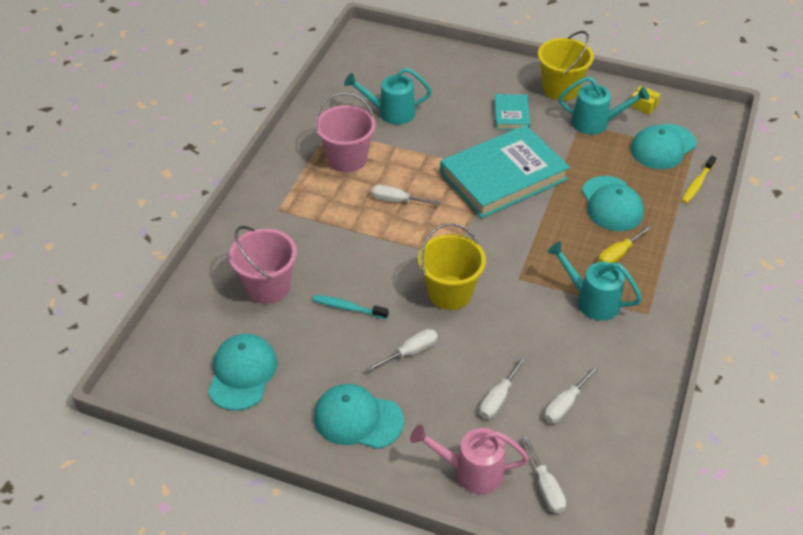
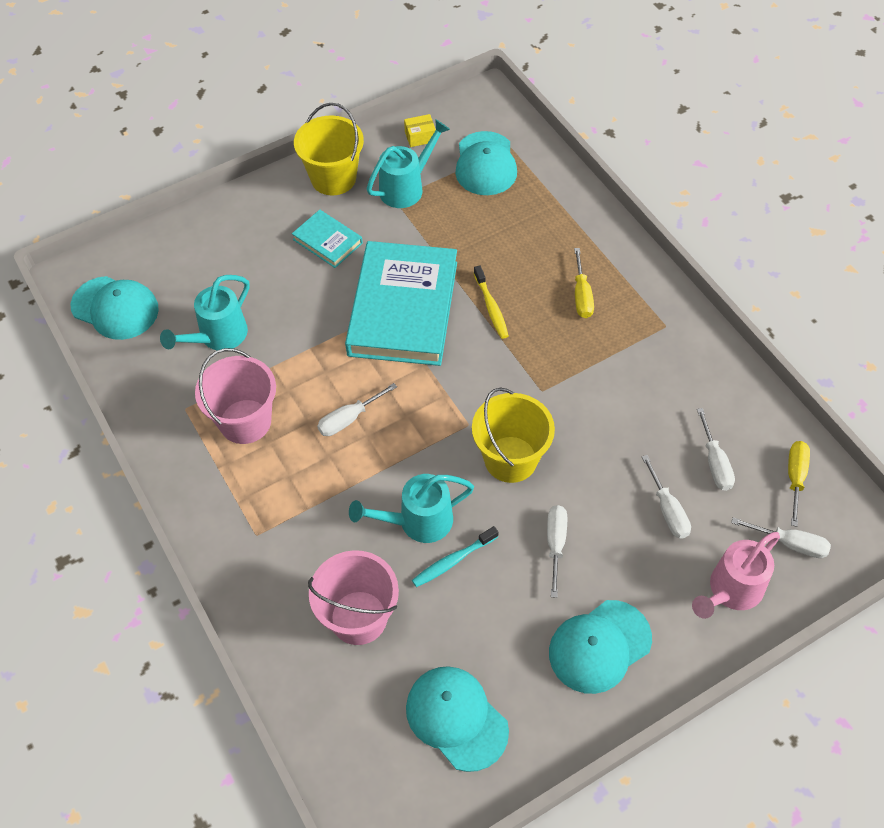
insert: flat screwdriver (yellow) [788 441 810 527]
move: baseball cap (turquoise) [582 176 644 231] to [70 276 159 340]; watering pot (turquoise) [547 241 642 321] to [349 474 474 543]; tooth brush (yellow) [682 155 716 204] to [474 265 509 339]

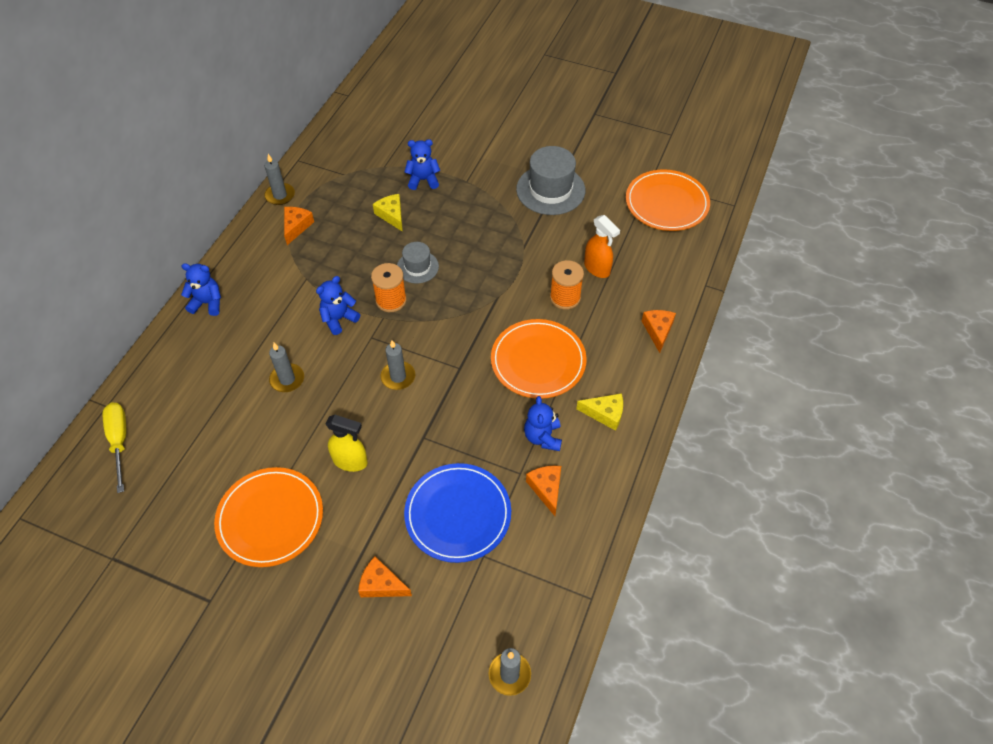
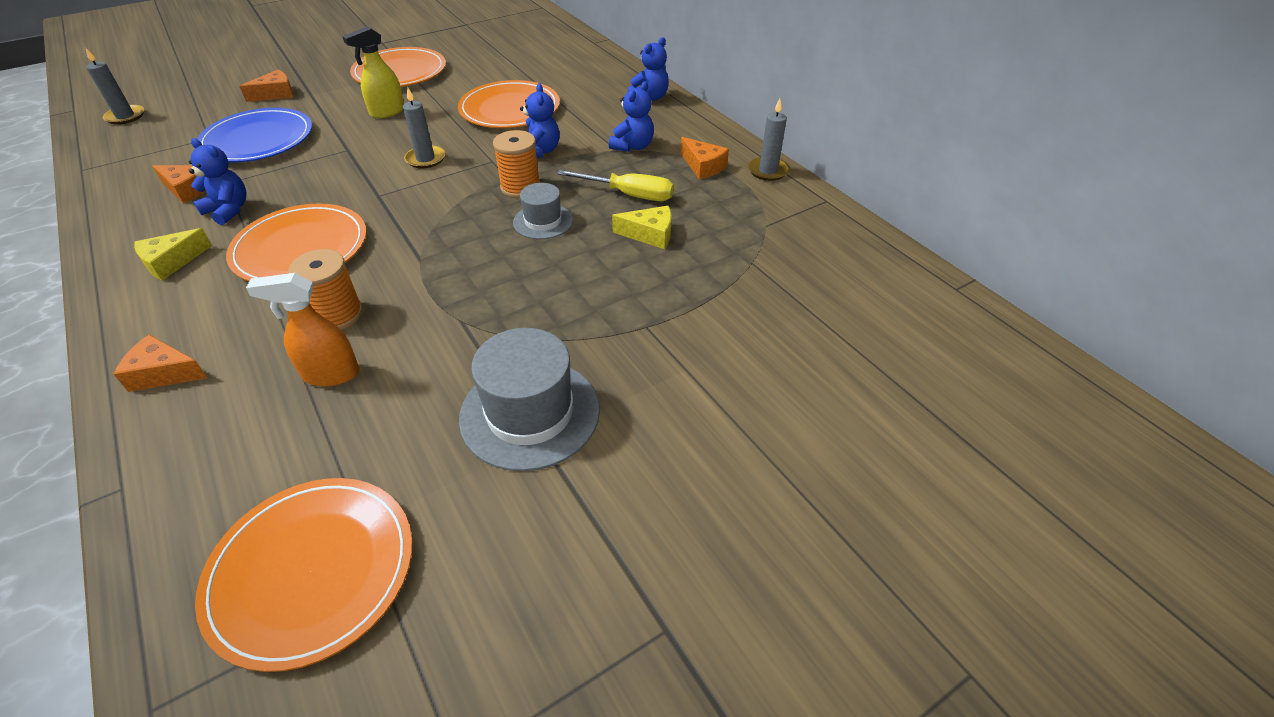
move: flat screwdriver (yellow) [103 403 126 493] to [557 170 674 201]; stuffed bear (royal blue) [404 139 440 190] to [609 81 654 152]
replace: pillar candle (ash-grey) [269 343 304 392] to flat dish (orange) [458 80 560 128]
rotate: piece of cheese (orange) [642 310 676 353] = [114 334 207 392] 150 degrees clockwise

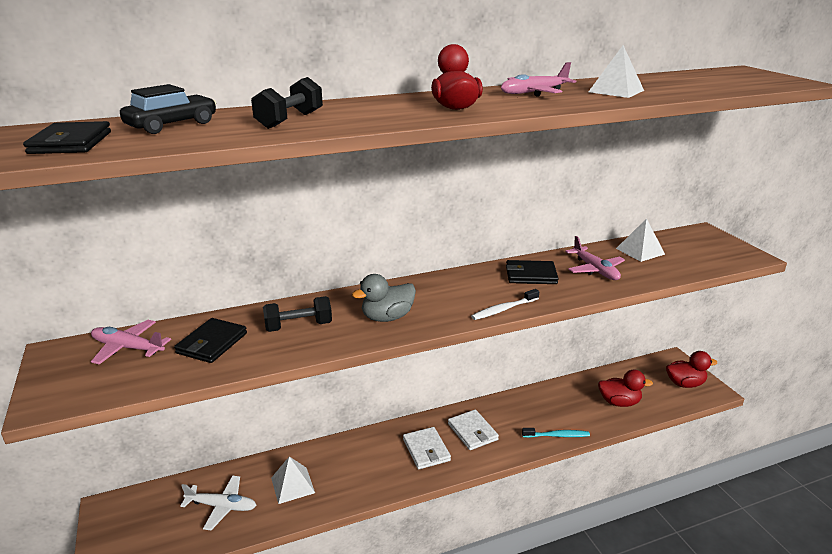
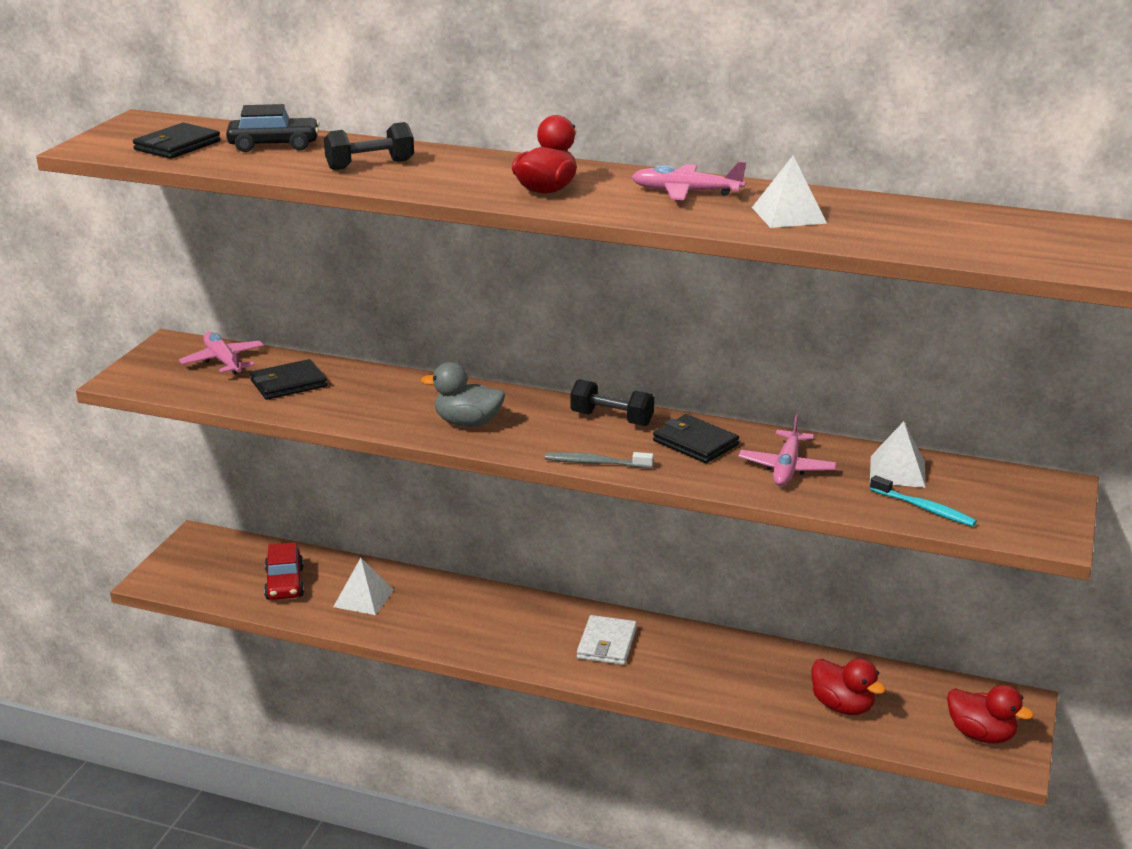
delete: billfold (pure white) [403 427 451 469]
move: free weight (black) [263 296 332 332] to [570 379 654 426]; tooth brush (turquoise) [522 428 590 438] to [870 475 977 527]
replace: aeroplane (pure white) [180 475 257 530] to toy car (scarlet) [264 542 304 600]
recolor: tooth brush (pure white) [471 289 539 320] to tooth brush (ash-grey) [545 452 654 468]

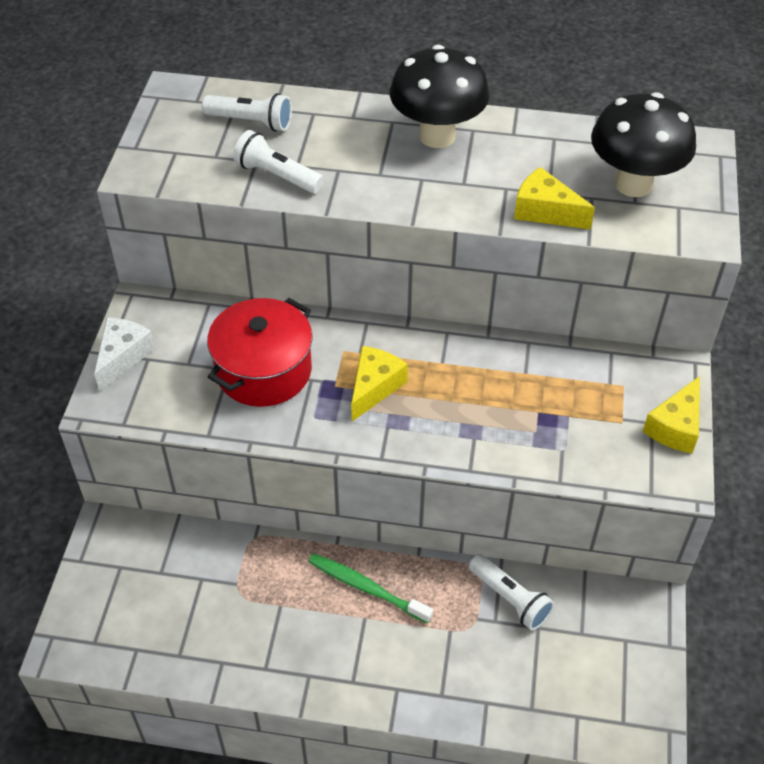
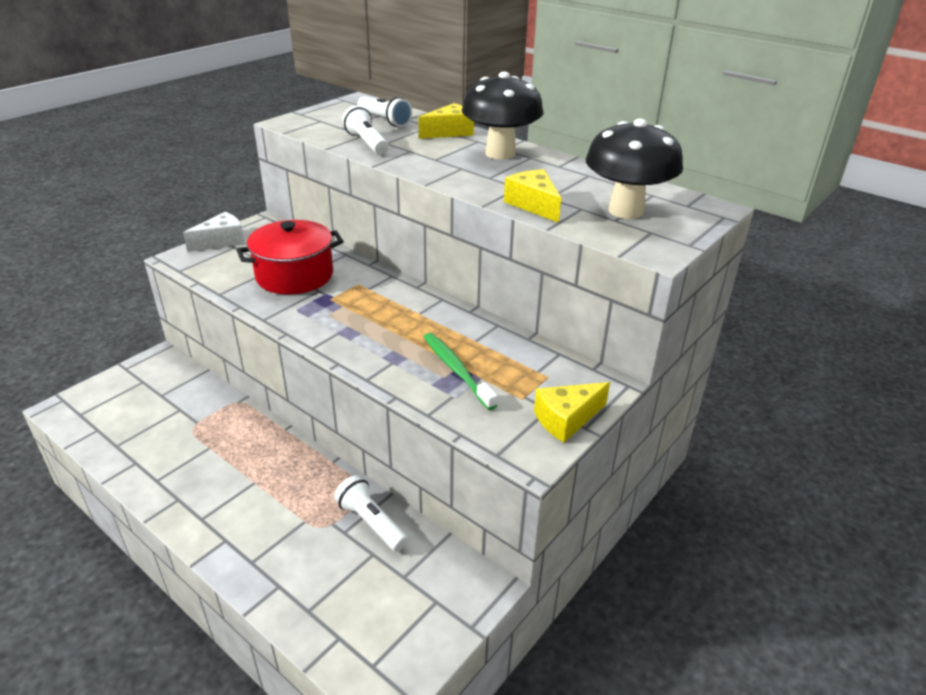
move: piece of cheese (yellow) [351 346 408 421] to [418 103 474 139]; tooth brush (emerald) [308 553 433 624] to [424 333 498 410]
rotate: torch (pure white) [468 554 554 631] = [334 475 408 552] 150 degrees clockwise

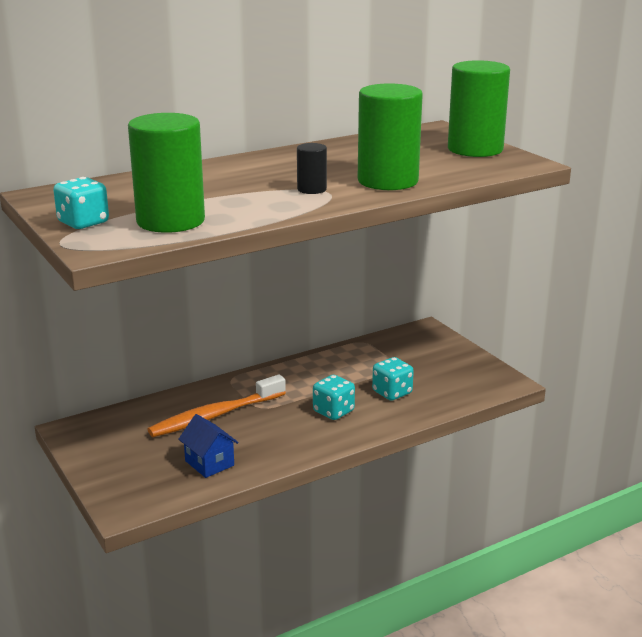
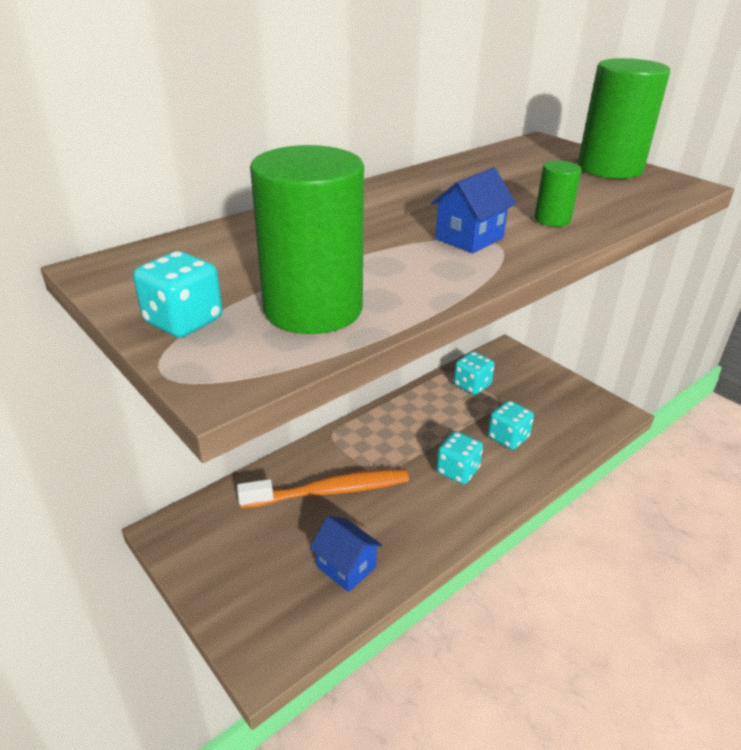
insert: game die (turquoise) [453 351 495 395]
replace: cylinder (black) [297 143 327 194] to house (royal blue) [431 167 516 253]
rotate: tooth brush (orange) [147 375 286 437] = [237 469 409 508] 150 degrees counterclockwise
resize: cylinder (emerald) [358 83 423 190] = [534 161 582 227] x0.47

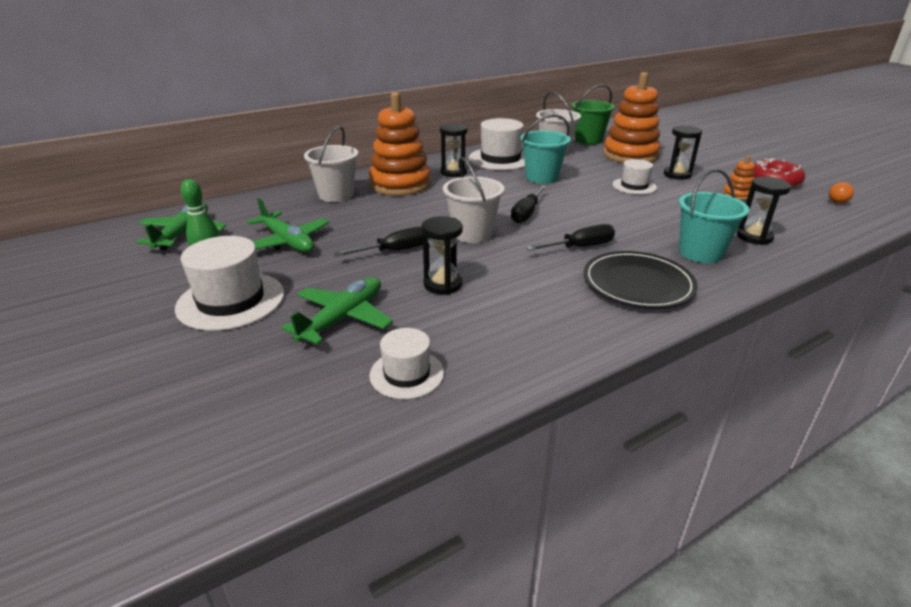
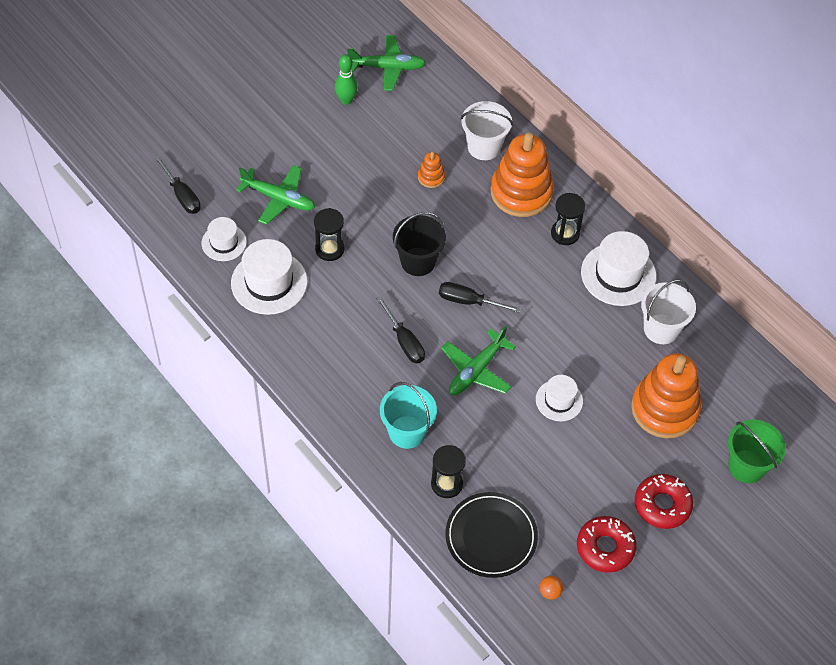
delete: sand bucket (turquoise) [520 114 571 184]; sandglass (black) [664 125 702 180]
insert: doughnut (scarlet) [635 474 693 529]
move: flat screwdriver (black) [334 226 423 257] to [154 155 201 214]; hat (pure white) [175 236 284 331] to [231 239 308 315]; stacking rings (orange) [723 155 755 200] to [418 152 445 188]; aeroplane (emerald) [247 198 329 253] to [441 326 516 395]; flat dish (black) [584 251 698 309] to [445 492 538 578]; sand bucket (emerald) [572 84 615 144] to [728 419 786 483]
recolor: sand bucket (pure white) [443 157 505 243] to sand bucket (black) [393 212 446 276]

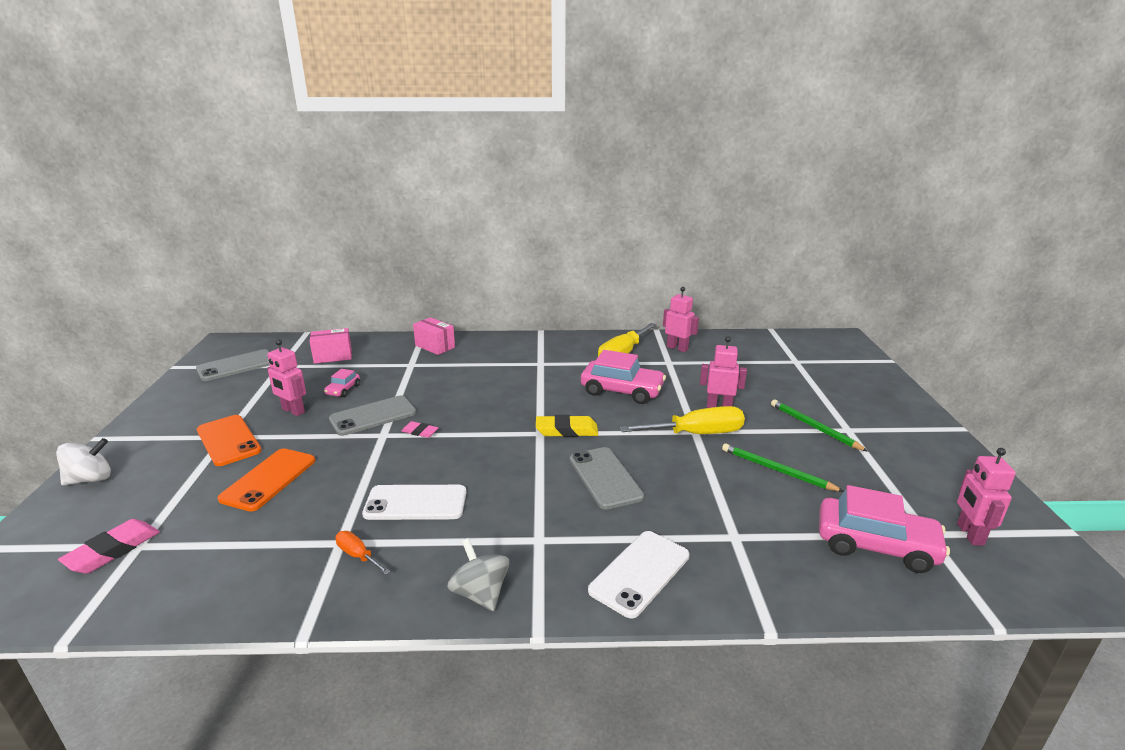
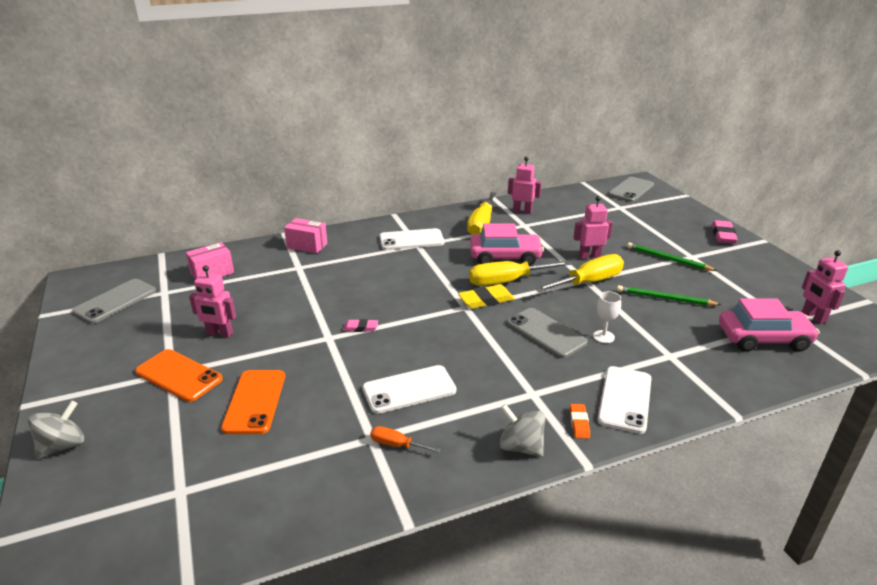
delete: toy car (rose-pink) [324 369 360 397]
insert: mobile phone (pure white) [379 228 444 250]; flat screwdriver (yellow) [469 261 571 286]; eraser (orange) [570 404 590 439]; goblet (pure white) [593 291 621 343]
move: mobile phone (ash-grey) [329 396 416 436] to [608 177 654 202]; eraser (rose-pink) [58 519 160 574] to [712 220 738 244]
recolor: toy top (pure white) [56 438 111 486] to toy top (ash-grey) [28 401 84 459]

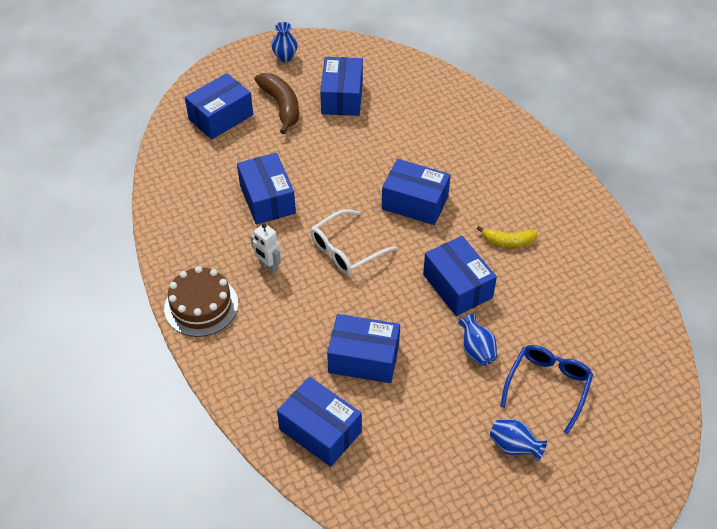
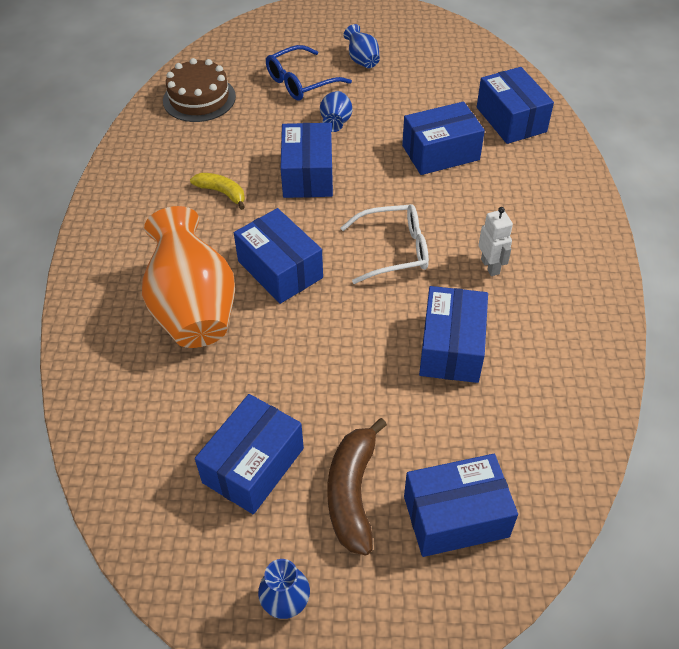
insert: flower vase (orange) [142 206 235 348]
move: cake (dark brown) [164 266 238 337] to [163 58 236 122]
rotate: package (royal blue) [327 314 400 383] = [402 101 485 175] 60 degrees counterclockwise

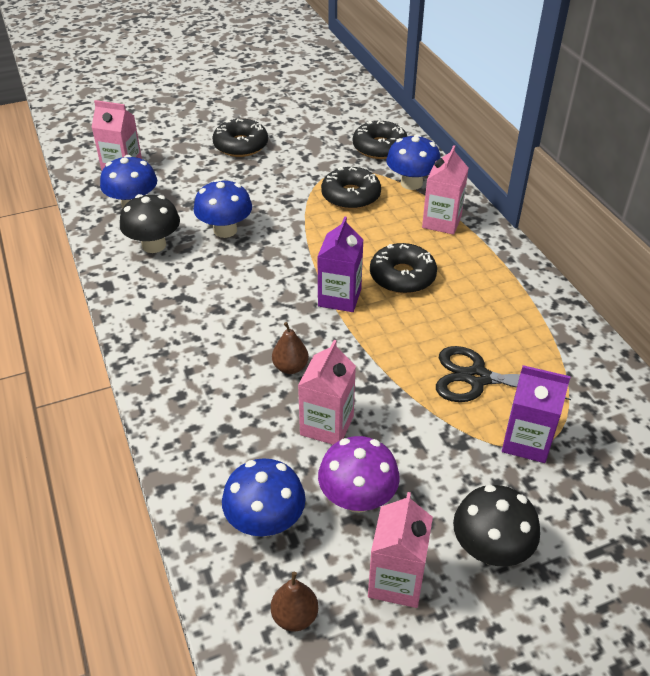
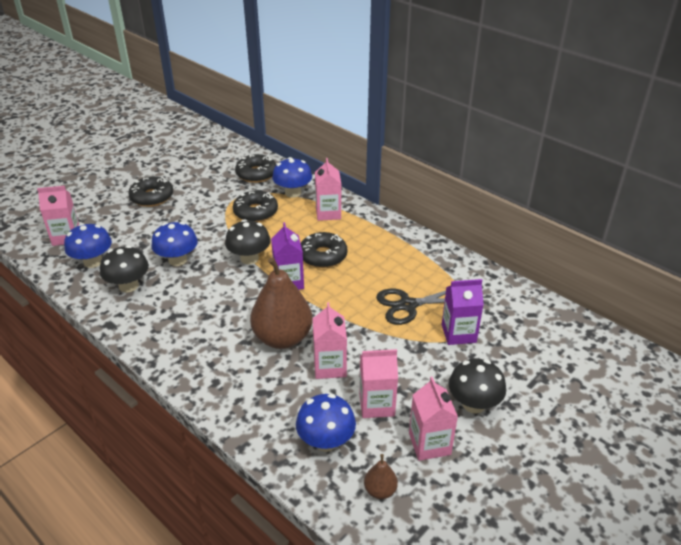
insert: toadstool (black) [225 219 271 265]
replace: toadstool (violet) [318 436 400 513] to milk carton (rose-pink) [359 349 398 418]
resize: toy pear (dark brown) [272 322 309 374] = [250 257 313 349] x2.25

